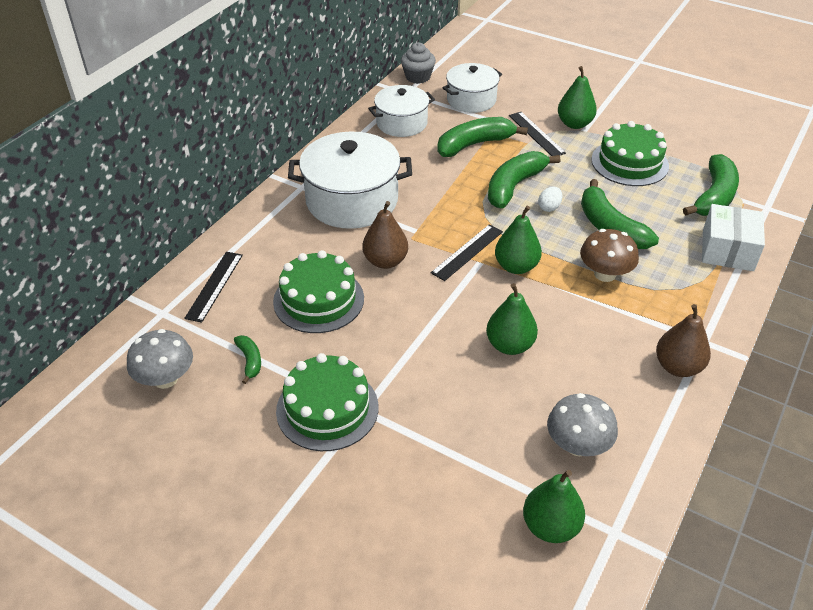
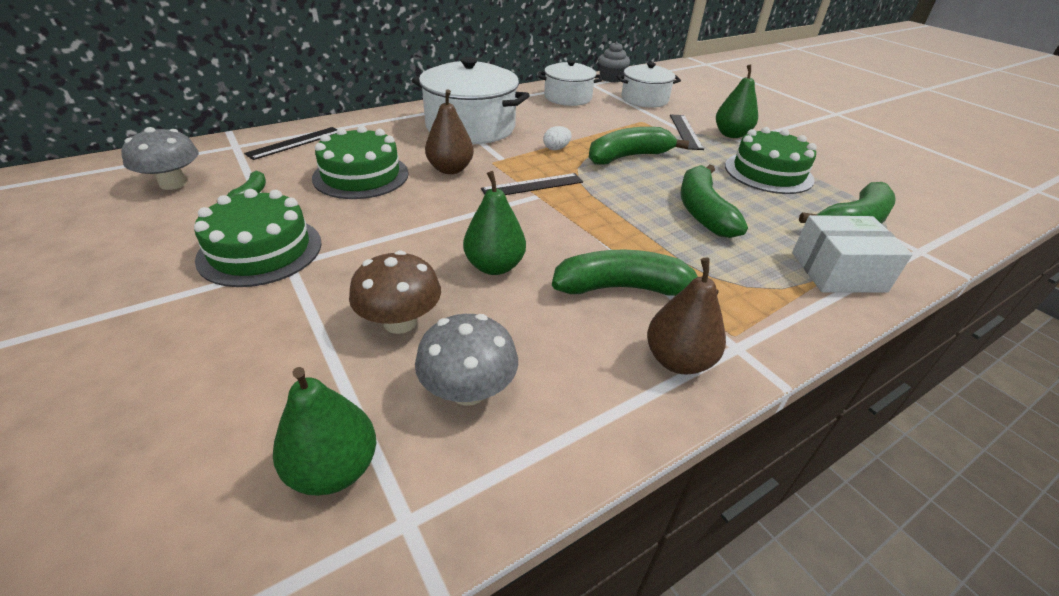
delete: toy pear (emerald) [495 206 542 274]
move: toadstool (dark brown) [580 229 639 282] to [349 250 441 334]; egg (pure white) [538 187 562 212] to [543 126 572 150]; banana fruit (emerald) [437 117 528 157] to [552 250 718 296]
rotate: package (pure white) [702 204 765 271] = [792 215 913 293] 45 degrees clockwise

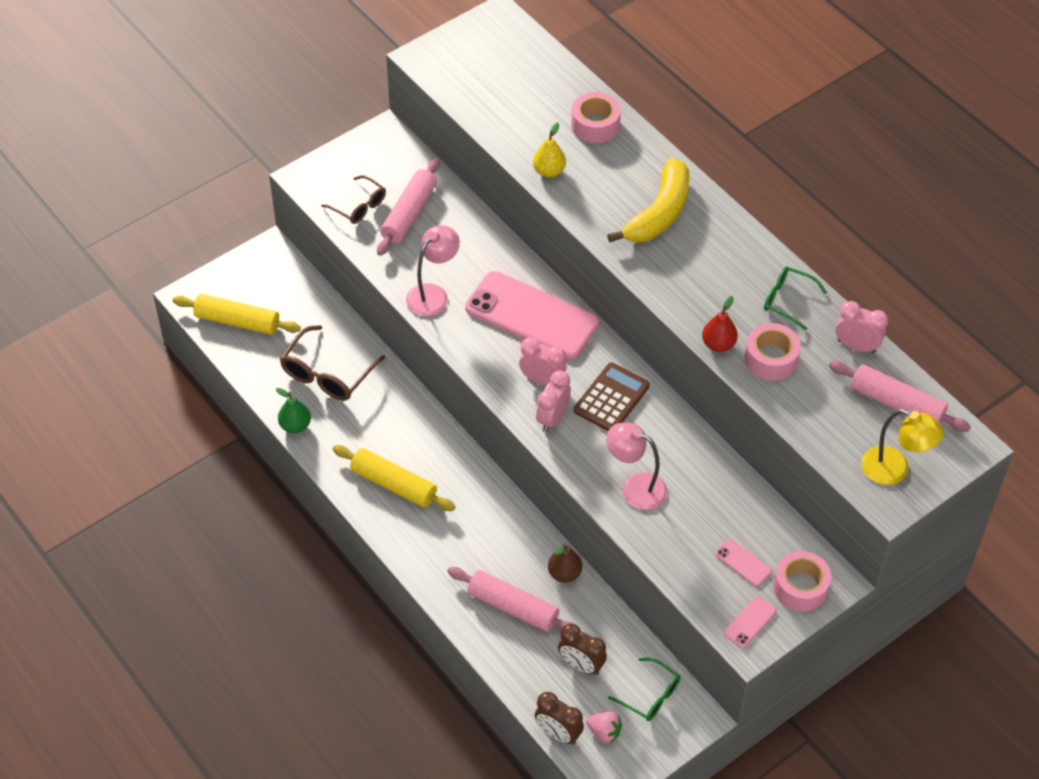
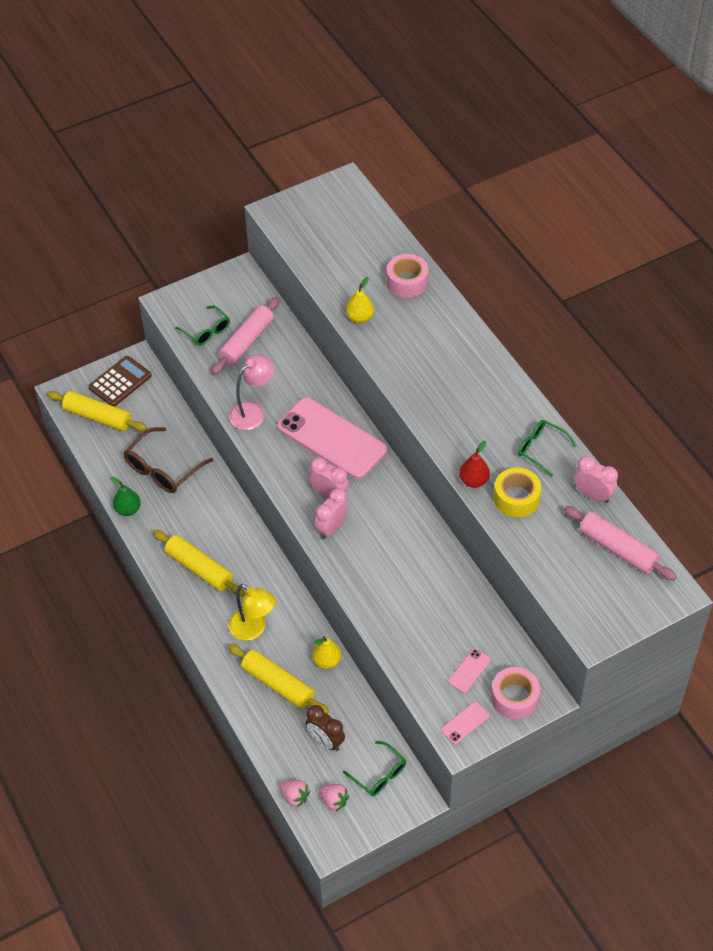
delete: reading lamp (rose-pink) [606 423 668 510]; banana fruit (yellow) [607 157 689 242]
move: calculator (dark brown) [574 362 650 431] to [89 356 152 407]; reading lamp (yellow) [861 409 944 485] to [229 584 276 641]
replace: bedside clock (dark brown) [535 692 584 745] to berry (rose-pink) [280 780 310 808]
recolor: spectacles (dark brown) [321 175 386 224] to spectacles (emerald) [175 305 230 346]; pastry roller (rose-pink) [448 567 574 632] to pastry roller (yellow) [228 644 329 714]; toy pear (dark brown) [548 544 582 583] to toy pear (yellow) [312 636 342 669]; roll of tape (rose-pink) [745 323 801 381] to roll of tape (yellow) [494 468 541 517]
rotate: mobile phone (rose-pink) [715 539 772 586] = [448 649 491 693] 75 degrees clockwise

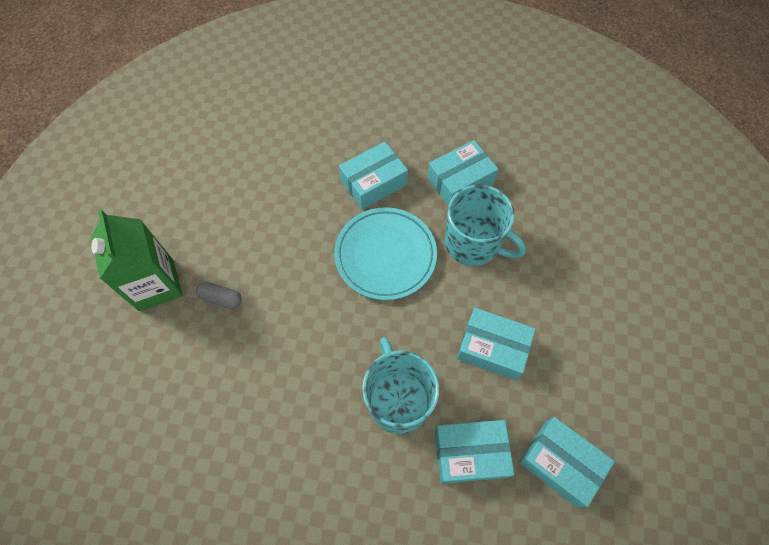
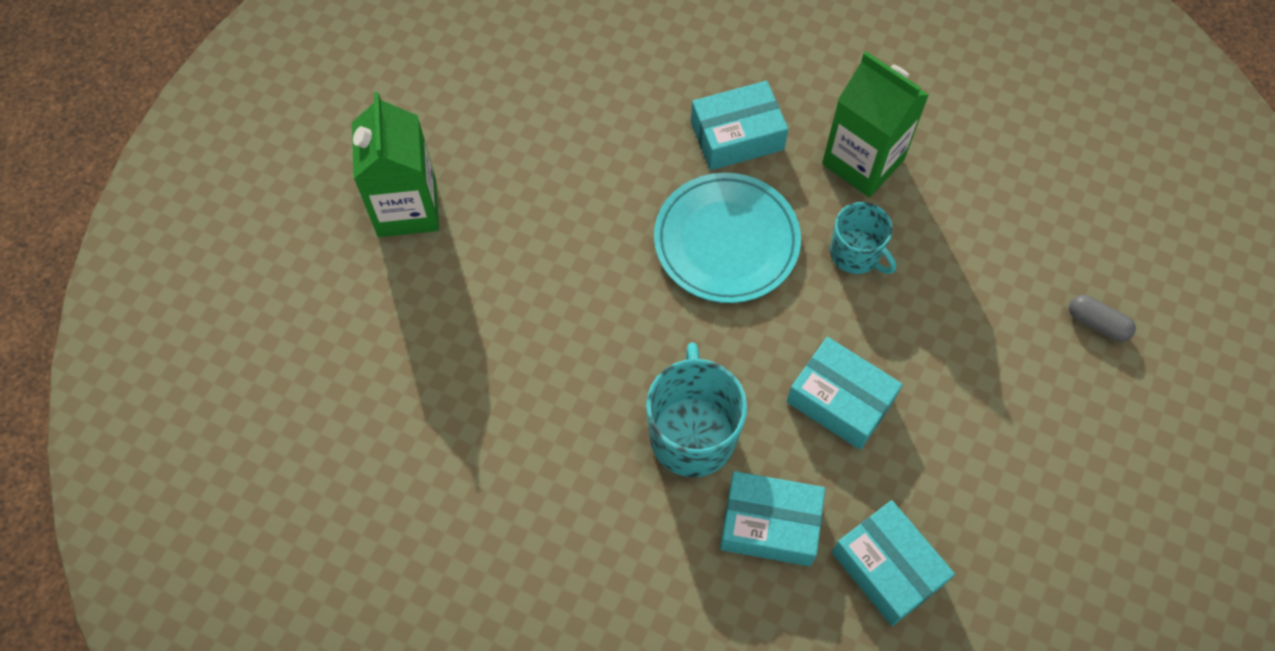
move: pill shape (ash-grey) [196 282 242 309] to [1069 295 1136 342]
replace: package (turquoise) [427 140 498 206] to milk carton (emerald) [822 51 929 197]
resize: coffee mug (turquoise) [445 185 526 266] = [830 202 896 274] x0.63

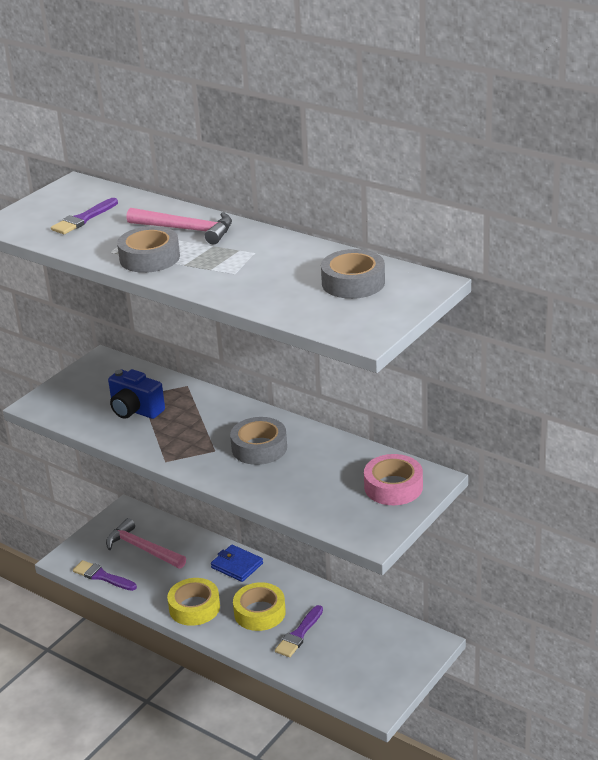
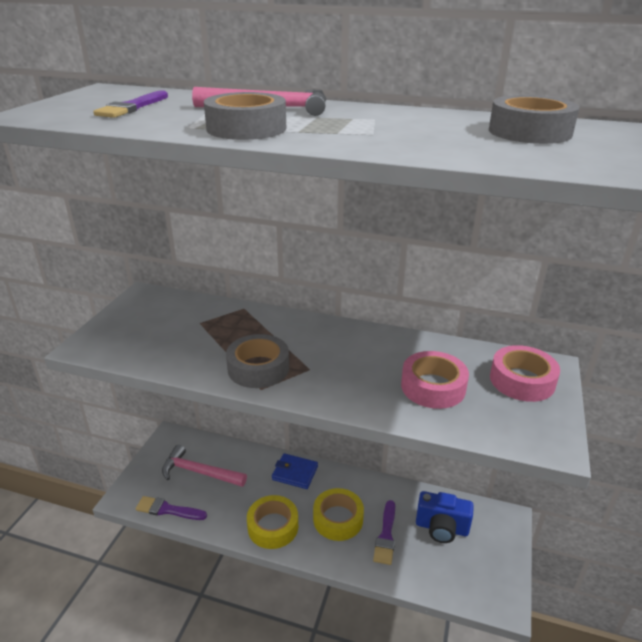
insert: roll of tape (rose-pink) [401 351 469 409]
move: roll of tape (ash-grey) [230 417 287 465] to [226 334 289 388]; photo camera (royal blue) [108 369 165 419] to [416 491 474 543]

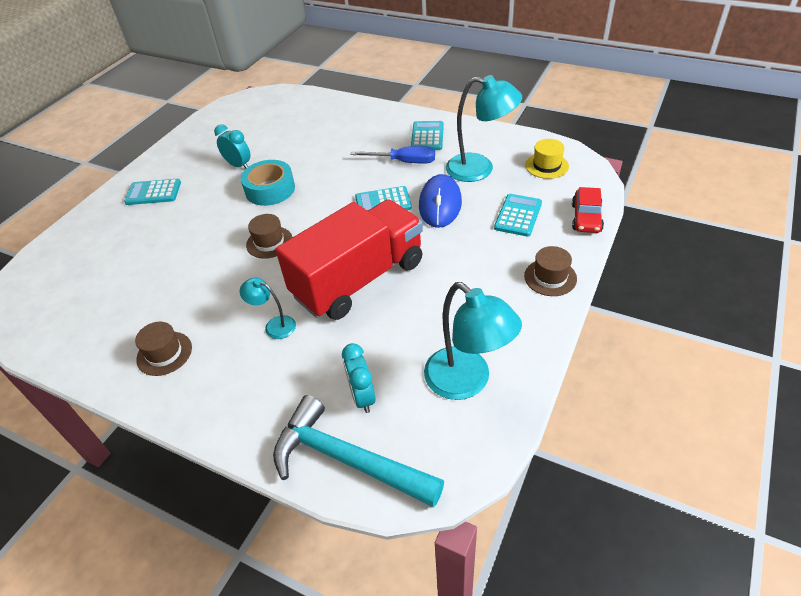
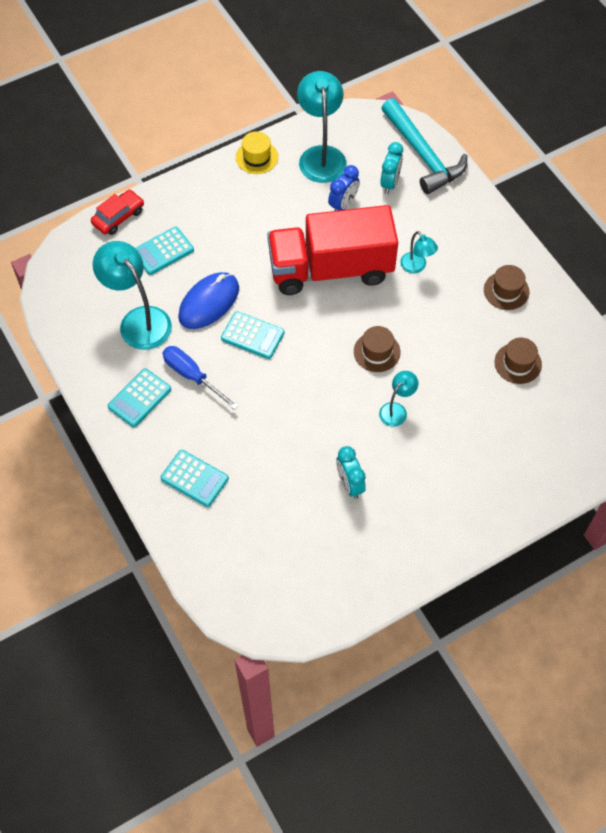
delete: roll of tape (turquoise) [241 160 295 206]
insert: bedside clock (royal blue) [328 165 360 211]; reading lamp (turquoise) [379 371 418 427]
move: calculator (turquoise) [124 179 181 205] to [160 450 229 507]; hat (yellow) [525 139 569 179] to [236 131 278 174]; hat (dark brown) [524 246 577 296] to [494 338 542 384]

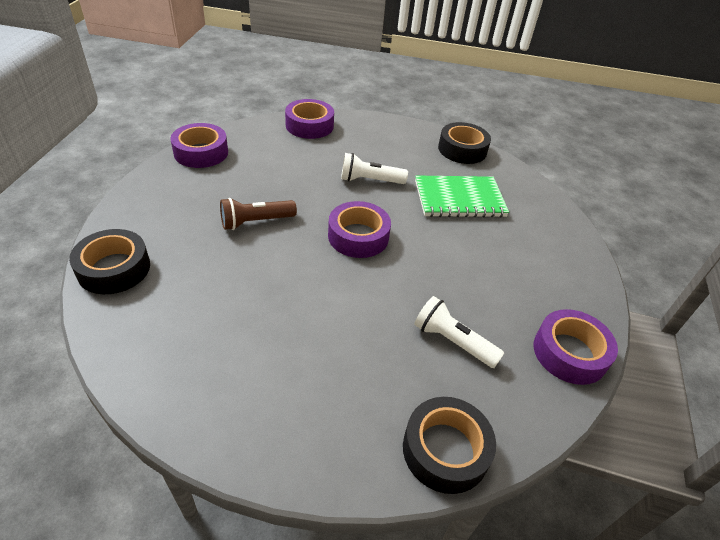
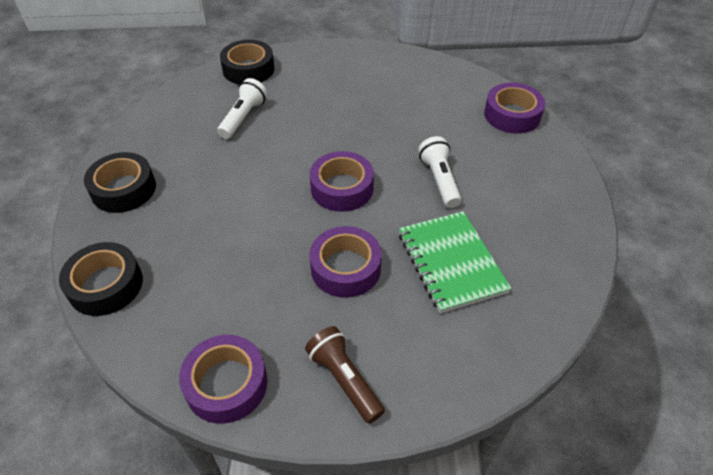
move: roll of tape (black) [438 122 491 164] to [84 152 156 213]; torch (pure white) [414 296 504 368] to [217 78 267 139]; torch (dark brown) [220 198 297 230] to [305 326 385 424]; roll of tape (violet) [170 123 228 168] to [309 226 382 298]

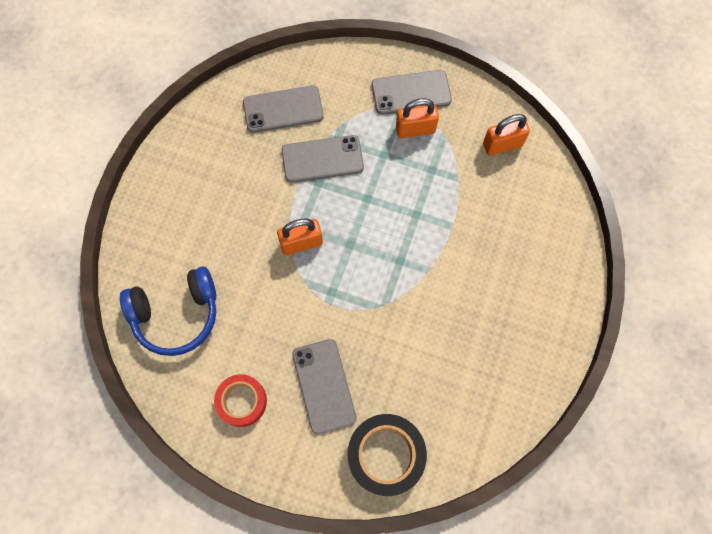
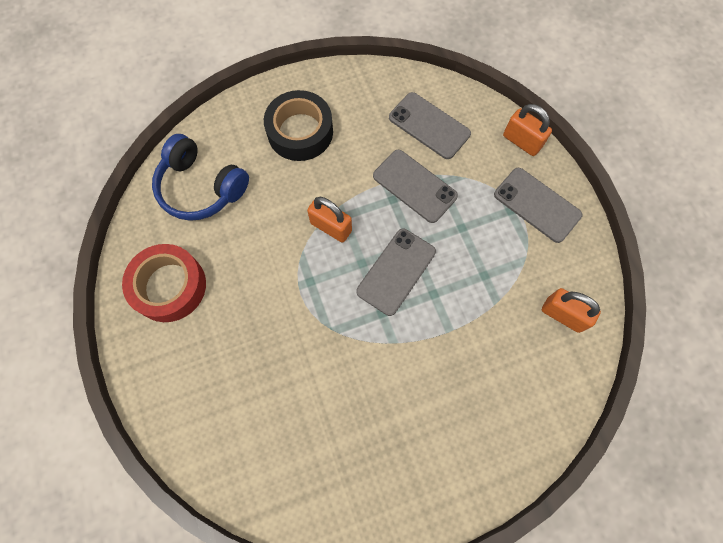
move: roll of tape (black) [348 414 427 496] to [264 90 333 161]; mobile phone (ash-grey) [292 339 357 434] to [356 229 436 316]; small lock (orange) [396 98 439 138] to [503 104 552 156]
resize: roll of tape (scarlet) [214 374 267 427] = [122 244 206 322] x1.51

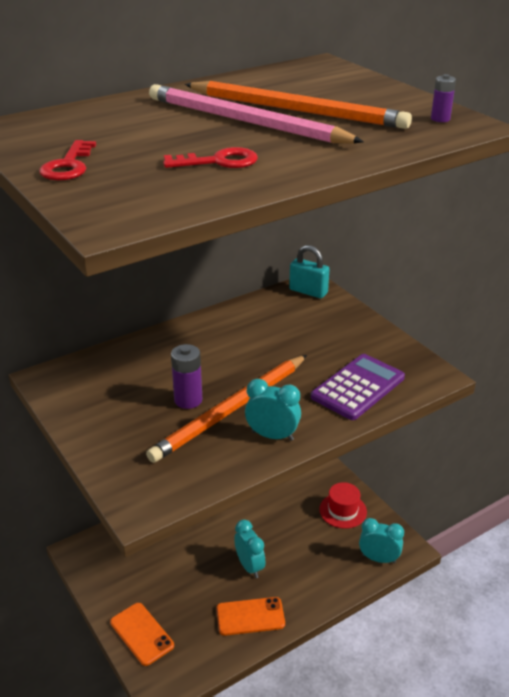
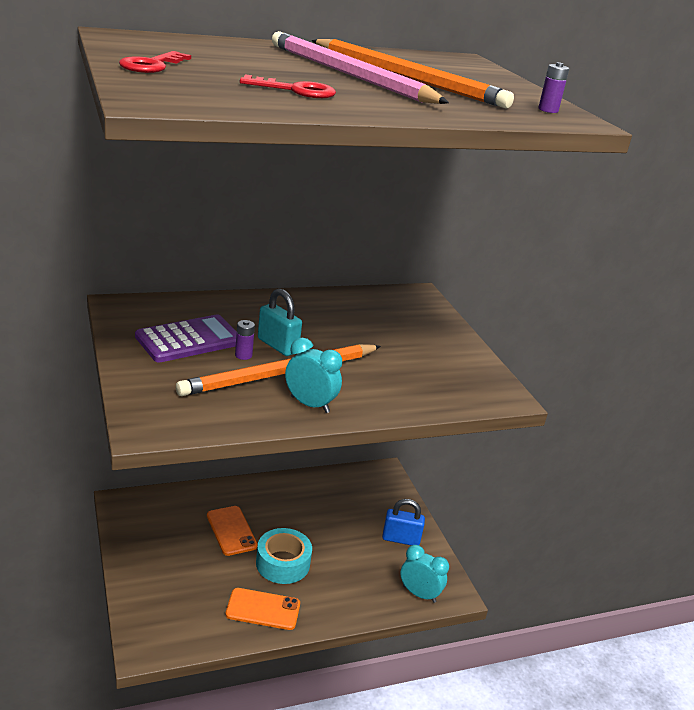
move: calculator (violet) [311 354 405 420] to [135 314 237 362]; mobile phone (orange) [110 603 174 666] to [207 506 258 556]; small lock (turquoise) [289 245 329 298] to [258 288 302 356]
replace: bedside clock (turquoise) [234 520 265 578] to roll of tape (turquoise) [256 528 312 584]; hat (scarlet) [319 482 367 529] to small lock (royal blue) [382 499 425 545]
resize: power cell (violet) [171 344 202 409] = [235 320 255 360] x0.59

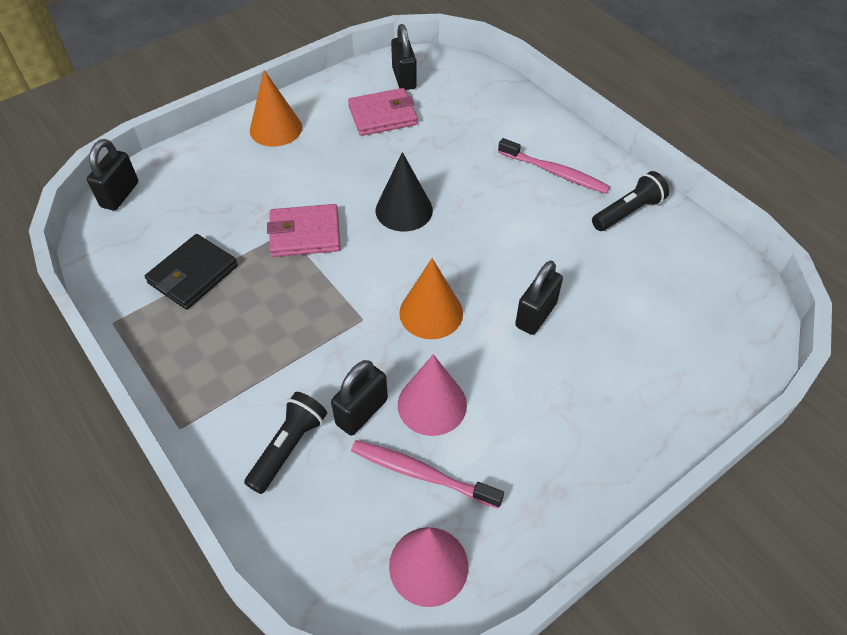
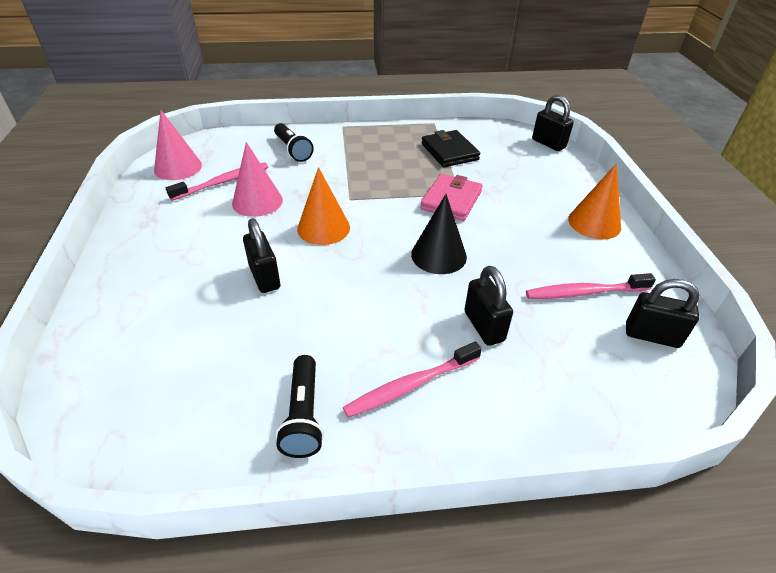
move: small lock (black) [331 360 388 436] to [464 266 513 346]
replace: billfold (rose-pink) [348 88 418 136] to tooth brush (rose-pink) [526 273 656 299]

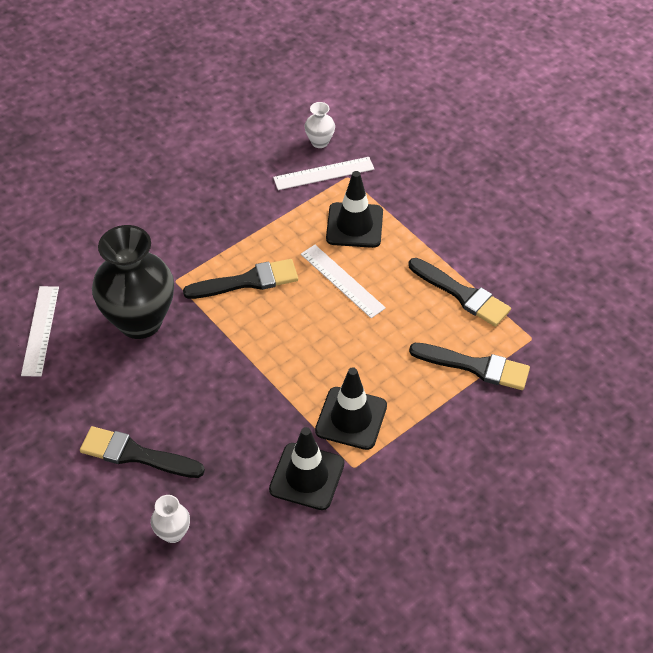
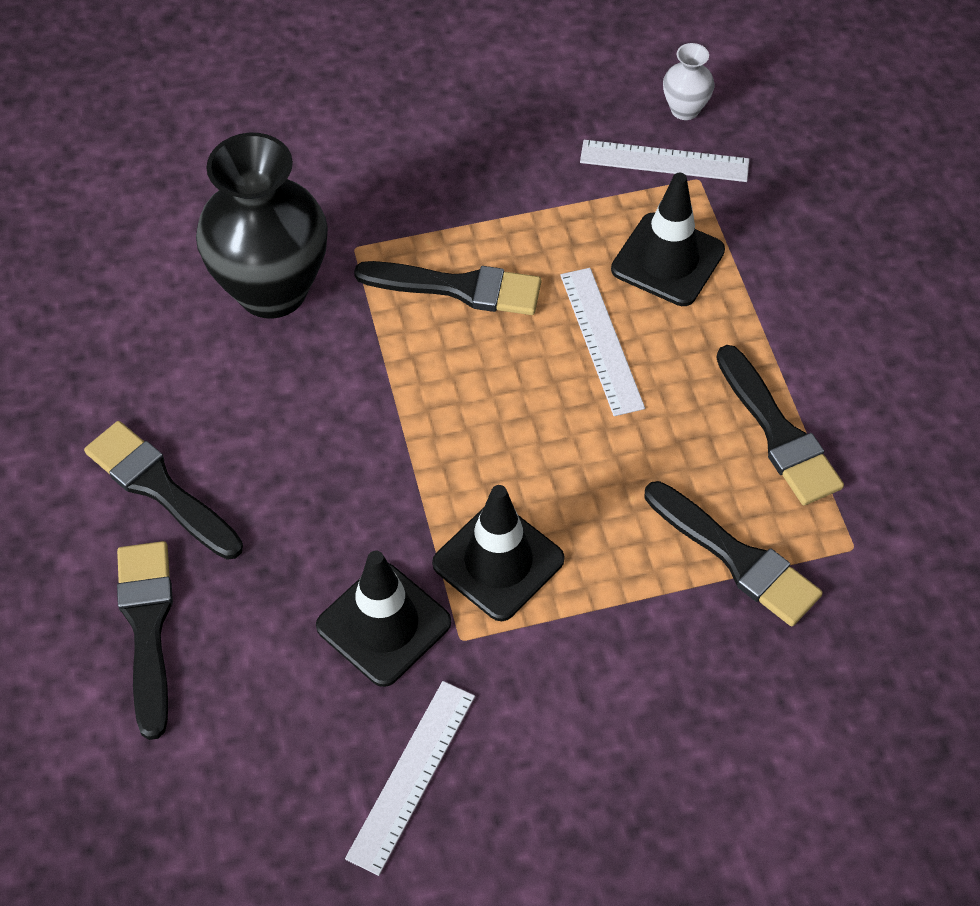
move: measuring stick (pure white) [21 286 59 377] to [345 681 475 876]
replace: flower vase (pure white) [151 495 190 543] to paintbrush (black) [117 541 173 740]

